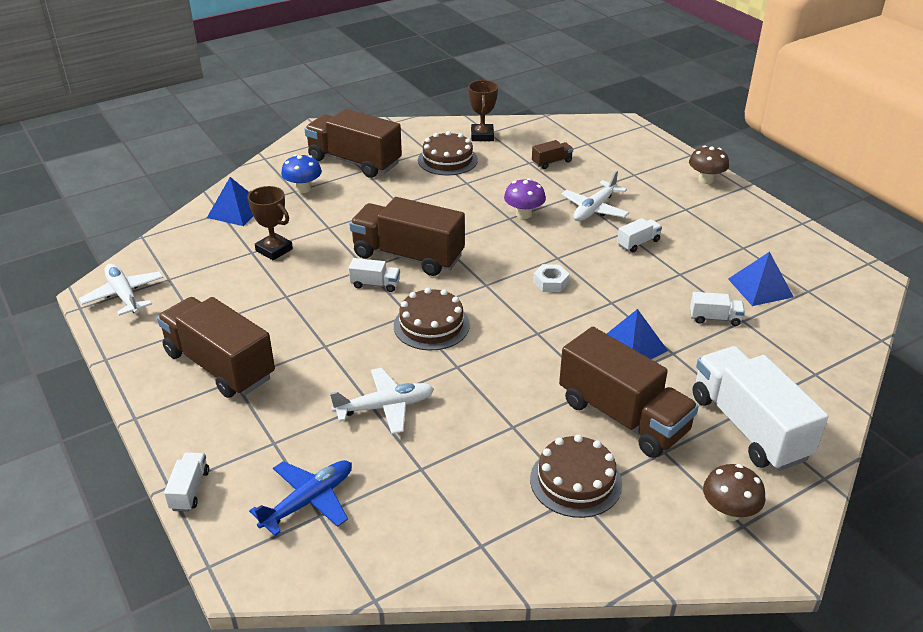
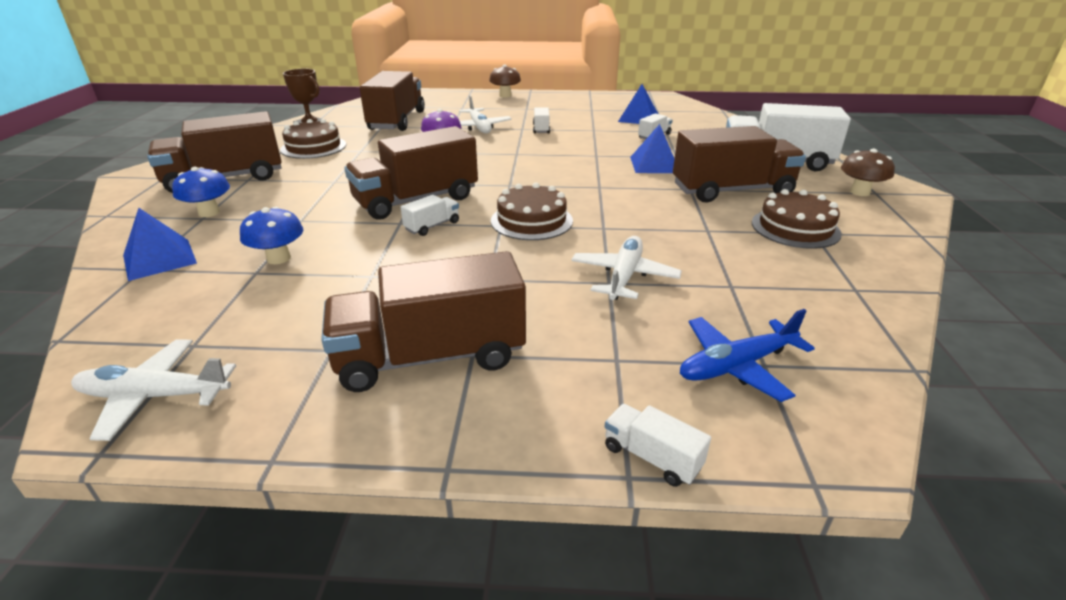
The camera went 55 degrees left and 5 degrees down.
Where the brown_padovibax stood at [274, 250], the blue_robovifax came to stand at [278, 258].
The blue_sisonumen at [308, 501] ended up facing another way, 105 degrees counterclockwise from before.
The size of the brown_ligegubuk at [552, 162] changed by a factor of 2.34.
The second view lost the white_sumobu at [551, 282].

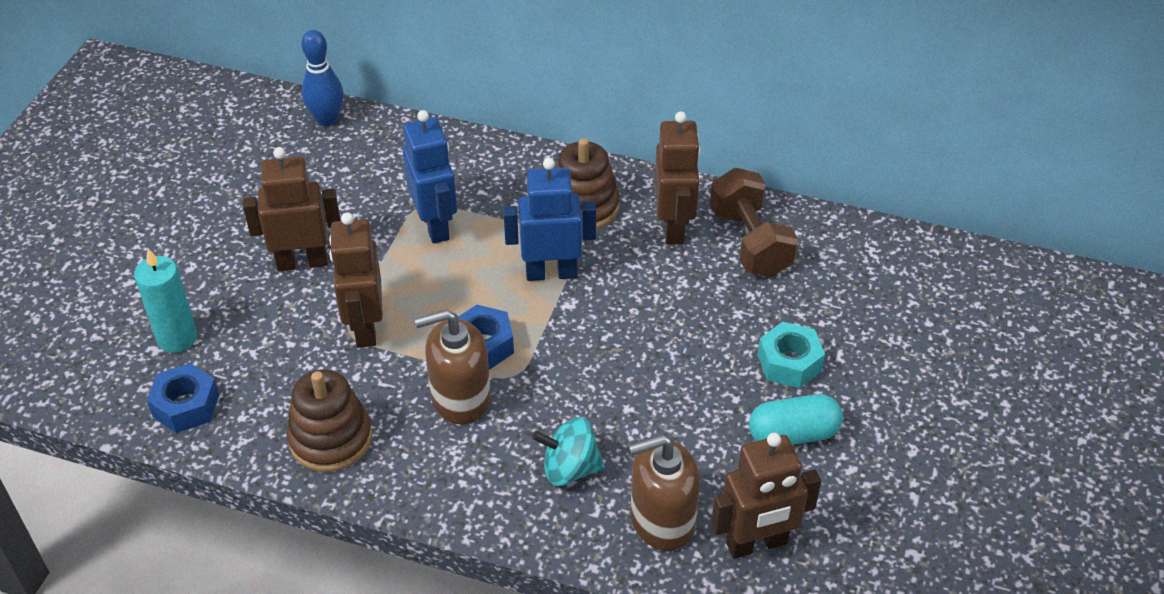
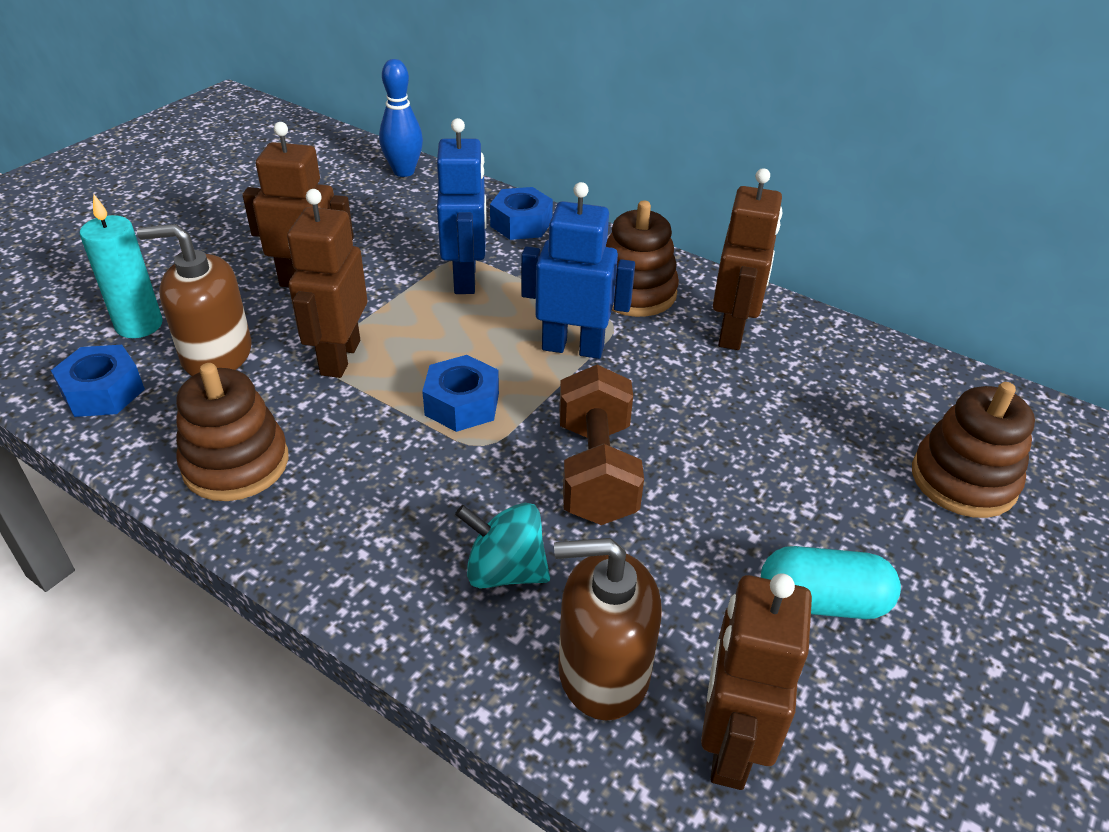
The camera went 15 degrees right and 5 degrees down.
The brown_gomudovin ended up elsewhere, having gone from [460, 397] to [217, 355].
The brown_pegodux ended up elsewhere, having gone from [750, 242] to [596, 471].
The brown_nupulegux at [757, 544] ended up facing another way, 105 degrees clockwise from before.
The second view lost the turquoise_sumobu at [789, 362].
The second view gained the blue_sumobu at [521, 224].
The second view gained the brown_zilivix at [963, 480].

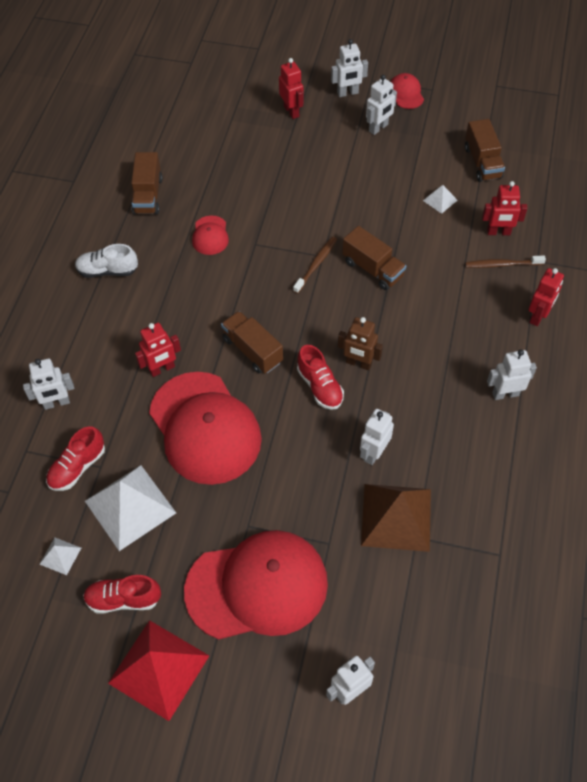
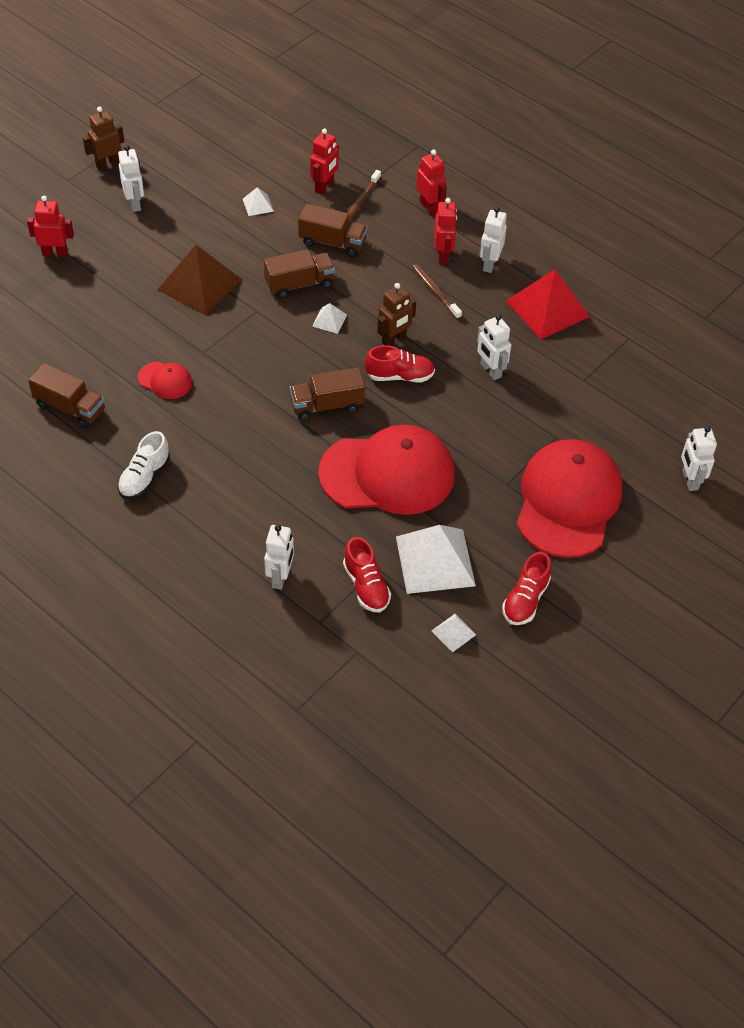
The camera went 65 degrees left and 5 degrees down.
The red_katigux ended up elsewhere, having gone from [158, 669] to [547, 308].
The red_nupulegux ended up elsewhere, having gone from [162, 369] to [443, 255].
The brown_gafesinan ended up elsewhere, having gone from [316, 264] to [435, 291].
The second view lost the white_nupulegux at [348, 93].
The brown_katigux ended up elsewhere, having gone from [396, 517] to [199, 284].
Where the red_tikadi stood at [406, 93], the brown_nupulegux came to stand at [108, 165].
The brown_ligegubuk ended up elsewhere, having gone from [482, 162] to [332, 242].
The second view gained the white_katigux at [329, 320].

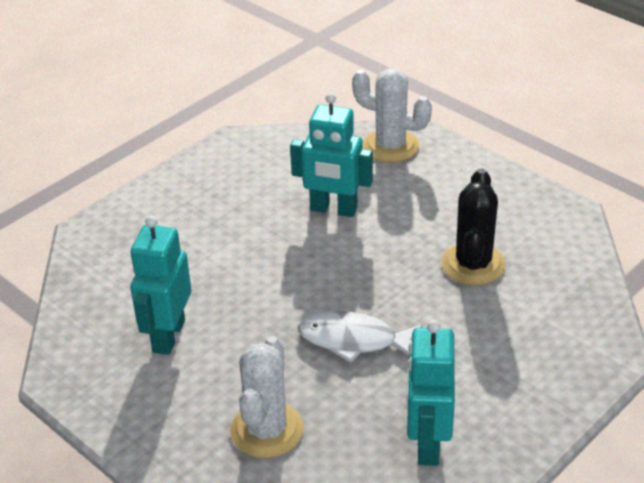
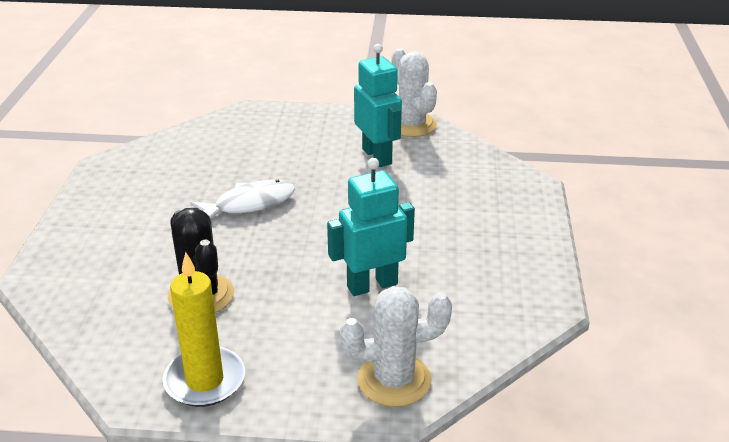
The camera went 140 degrees right and 5 degrees down.
The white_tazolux ended up elsewhere, having gone from [267, 430] to [411, 125].
The second view lost the turquoise_nupulegux at [427, 443].
The second view gained the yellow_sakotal at [205, 380].

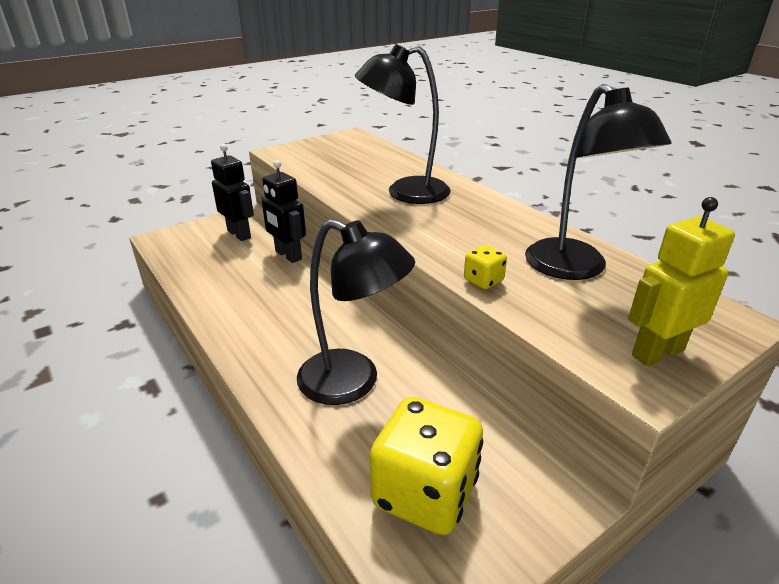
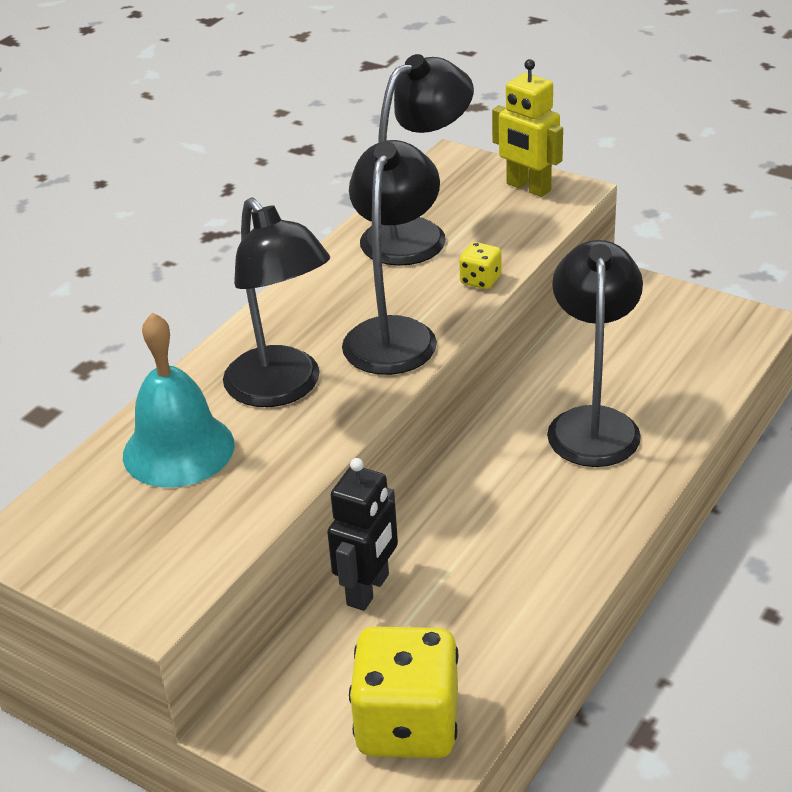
The camera went 110 degrees left and 5 degrees up.
The second view lost the black_nupulegux at [239, 234].
The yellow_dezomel ended up elsewhere, having gone from [425, 493] to [407, 725].
The second view gained the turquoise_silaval at [178, 449].
The second view gained the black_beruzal at [395, 333].

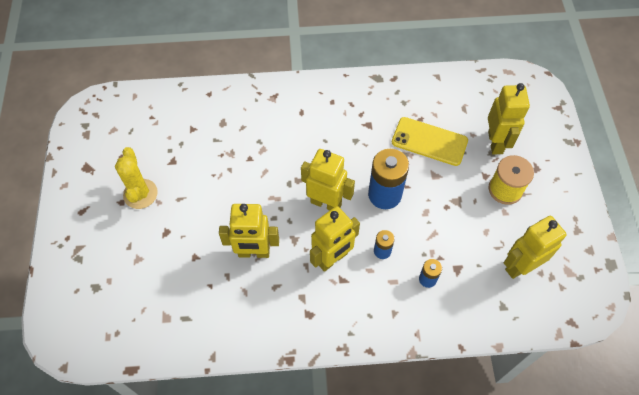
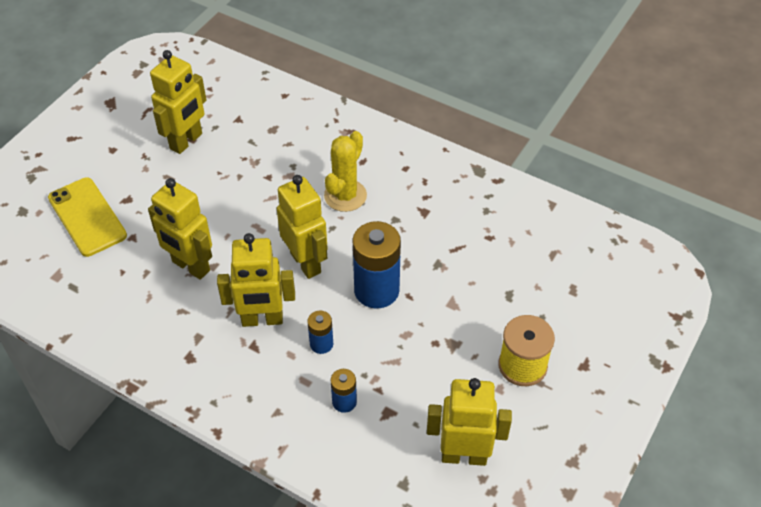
The camera went 35 degrees right and 10 degrees down.
The yellow_tazolux ended up elsewhere, having gone from [140, 194] to [345, 196].
The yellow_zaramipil ended up elsewhere, having gone from [429, 141] to [87, 217].
The yellow_nupulegux ended up elsewhere, having gone from [495, 142] to [186, 141].

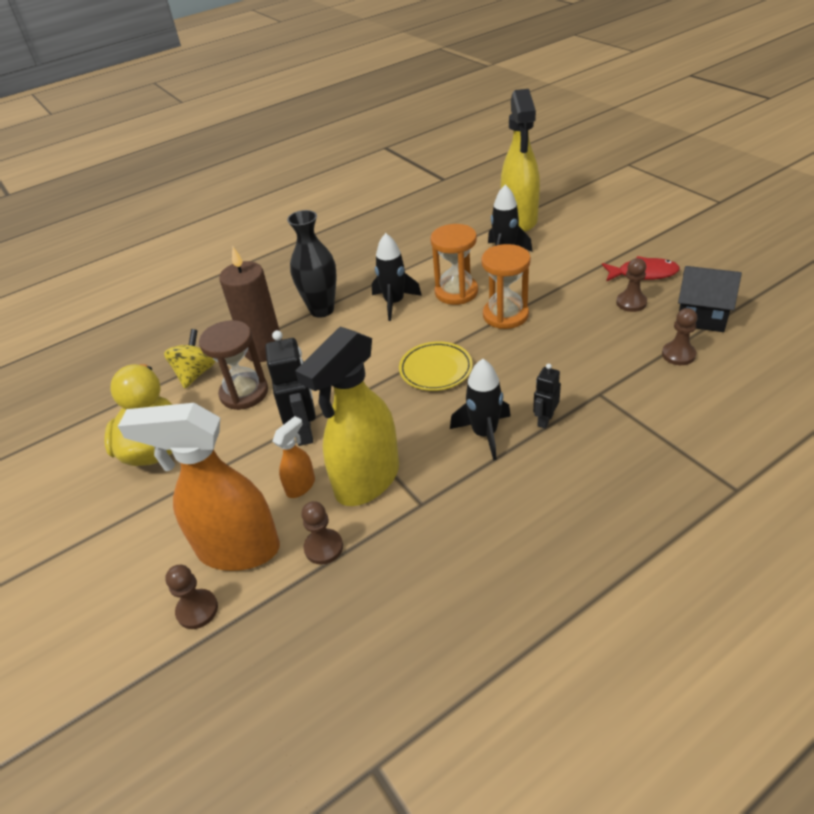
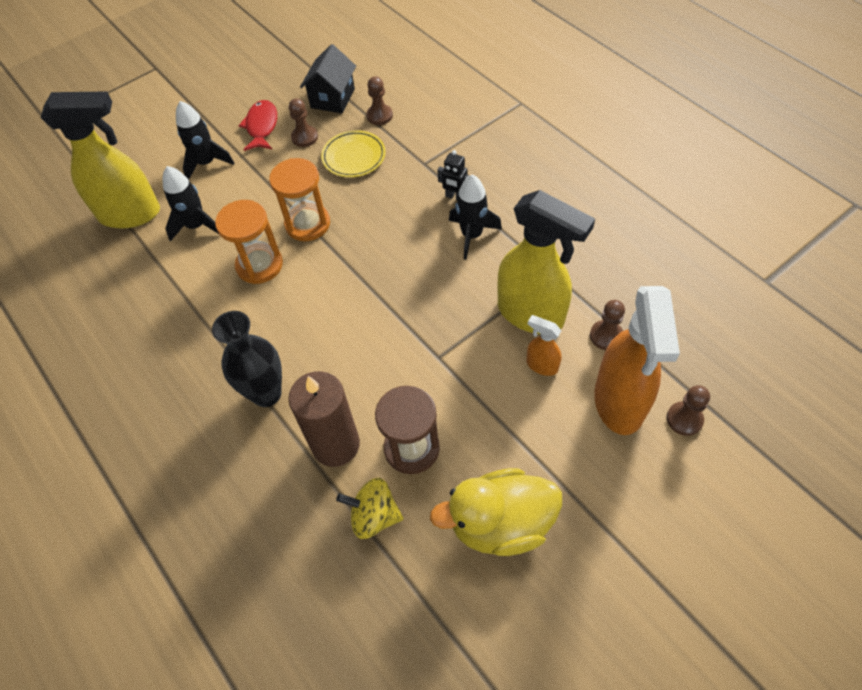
The camera went 95 degrees left and 15 degrees up.
The second view lost the black_nupulegux at [304, 431].
The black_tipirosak ended up elsewhere, having gone from [394, 303] to [206, 163].
The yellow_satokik ended up elsewhere, having gone from [435, 369] to [354, 157].

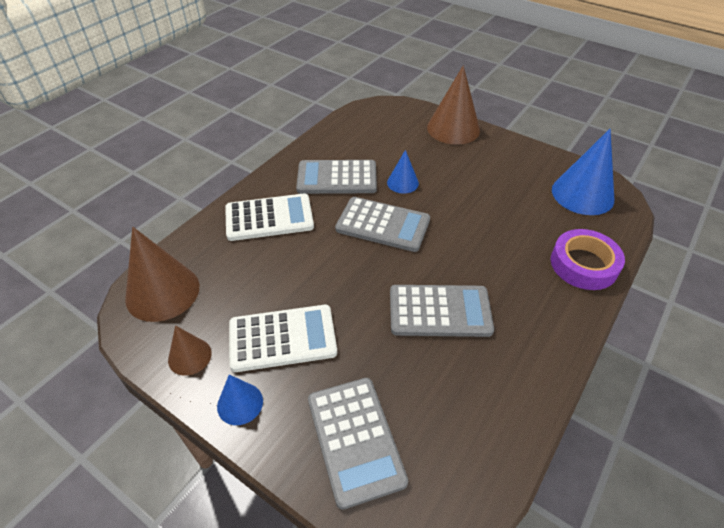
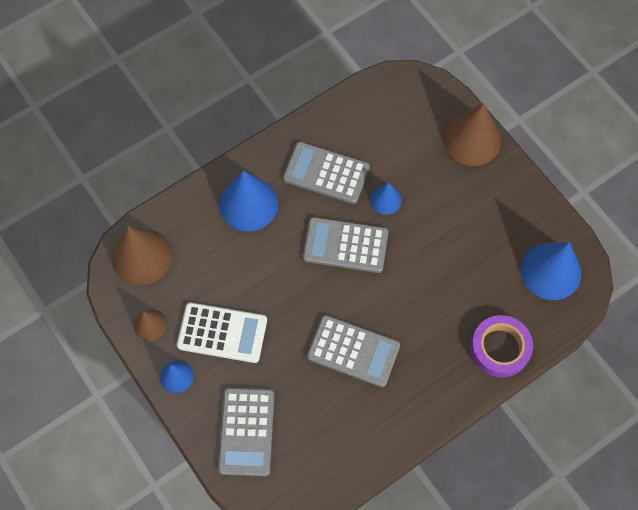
The camera went 20 degrees right and 20 degrees up.
Where the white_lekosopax stood at [269, 218], the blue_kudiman came to stand at [248, 204].
The grey_lekosopax at [383, 225] ended up facing another way, 150 degrees clockwise from before.

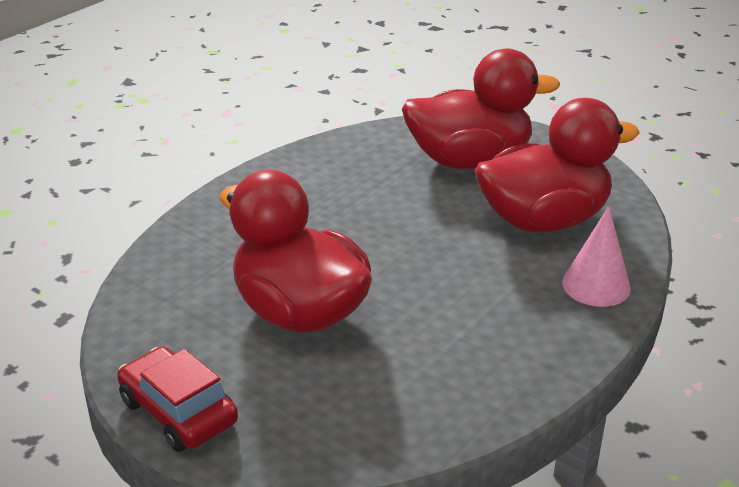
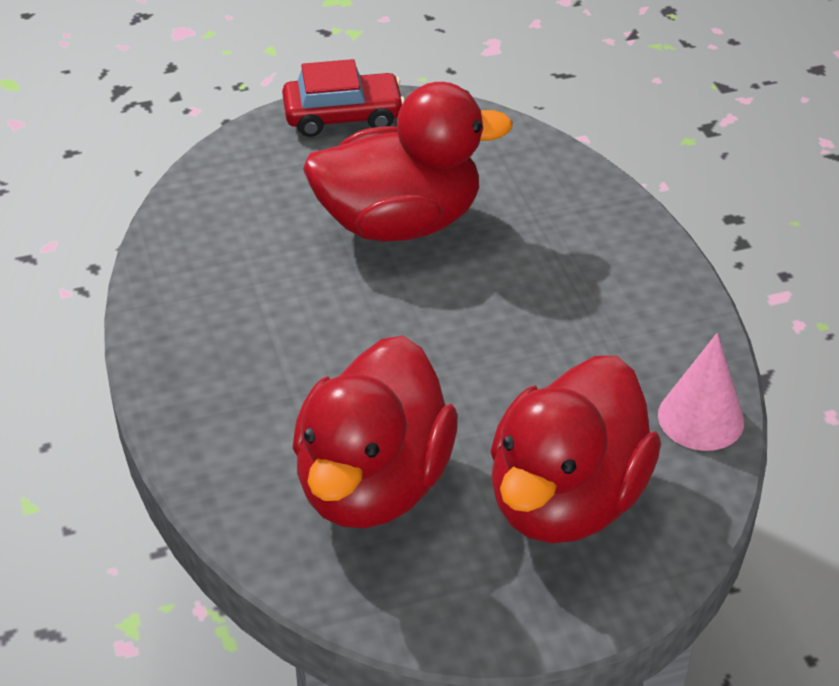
The camera went 125 degrees right and 10 degrees up.
The pink_kudiman ended up elsewhere, having gone from [596, 285] to [700, 418].

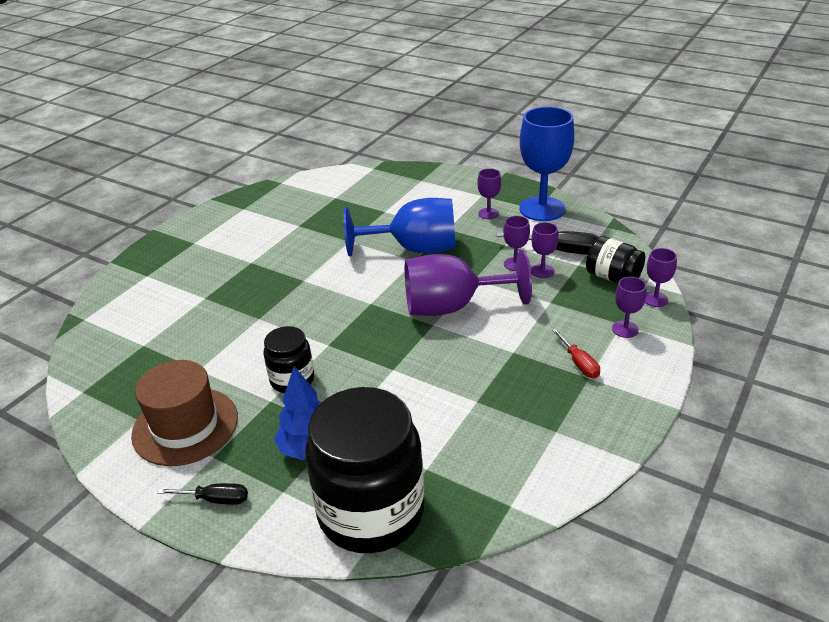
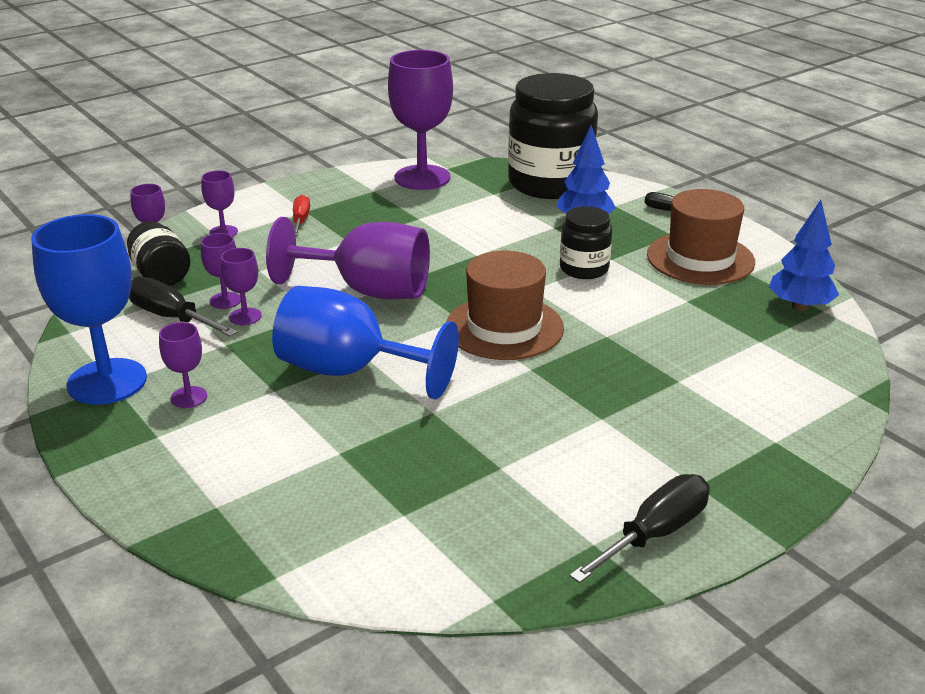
The camera went 160 degrees left and 5 degrees down.
The second view gained the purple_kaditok at [422, 178].
The second view gained the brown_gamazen at [504, 327].
The second view gained the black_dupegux at [655, 534].
The second view gained the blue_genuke at [799, 306].

